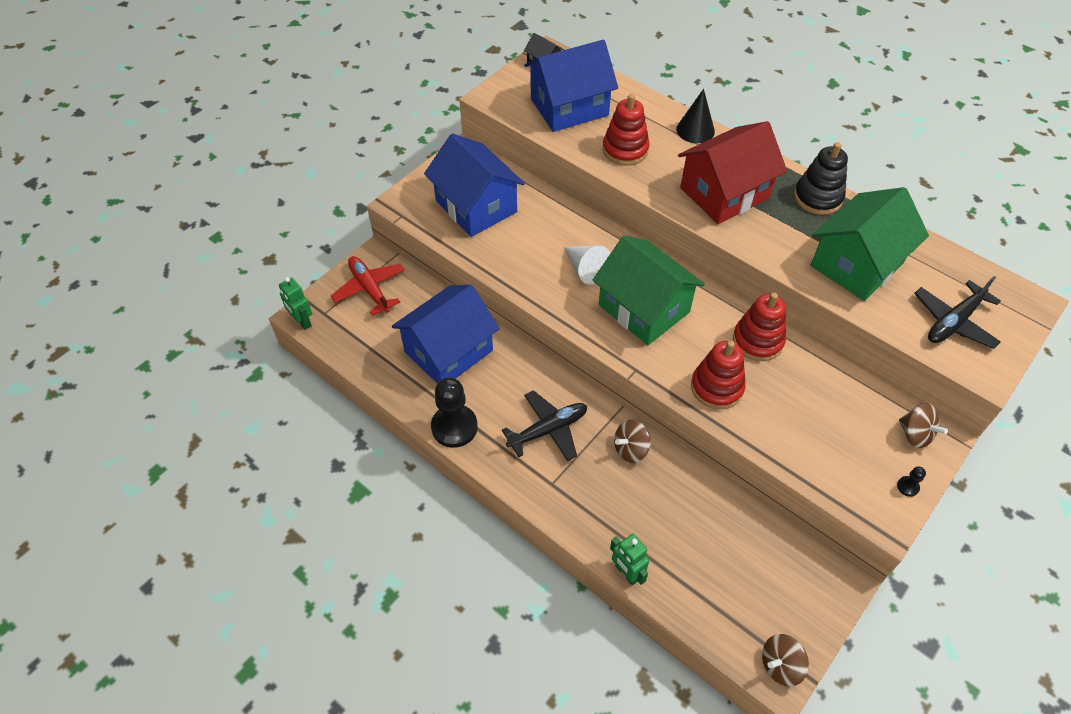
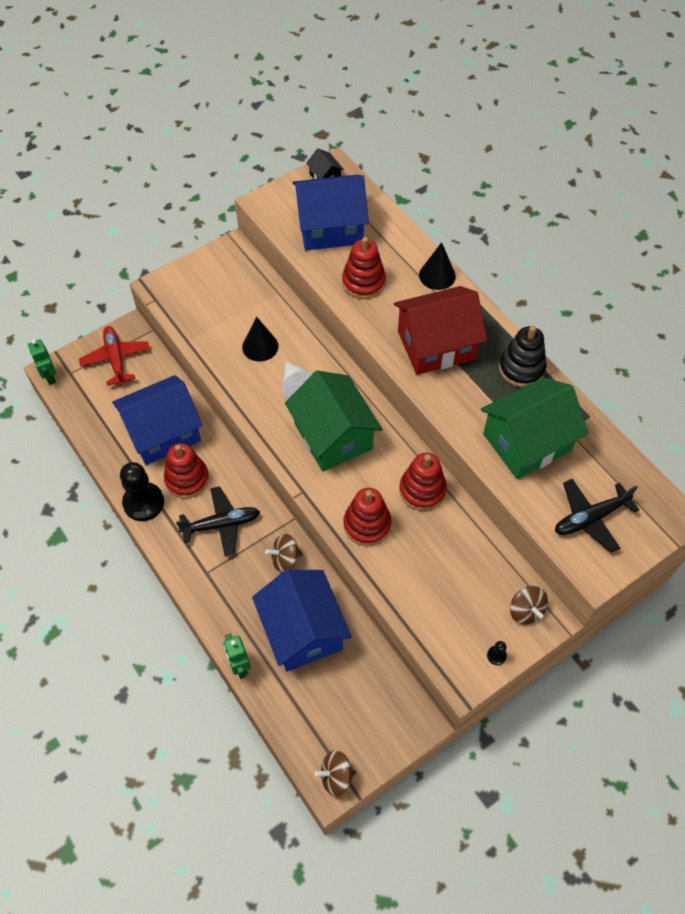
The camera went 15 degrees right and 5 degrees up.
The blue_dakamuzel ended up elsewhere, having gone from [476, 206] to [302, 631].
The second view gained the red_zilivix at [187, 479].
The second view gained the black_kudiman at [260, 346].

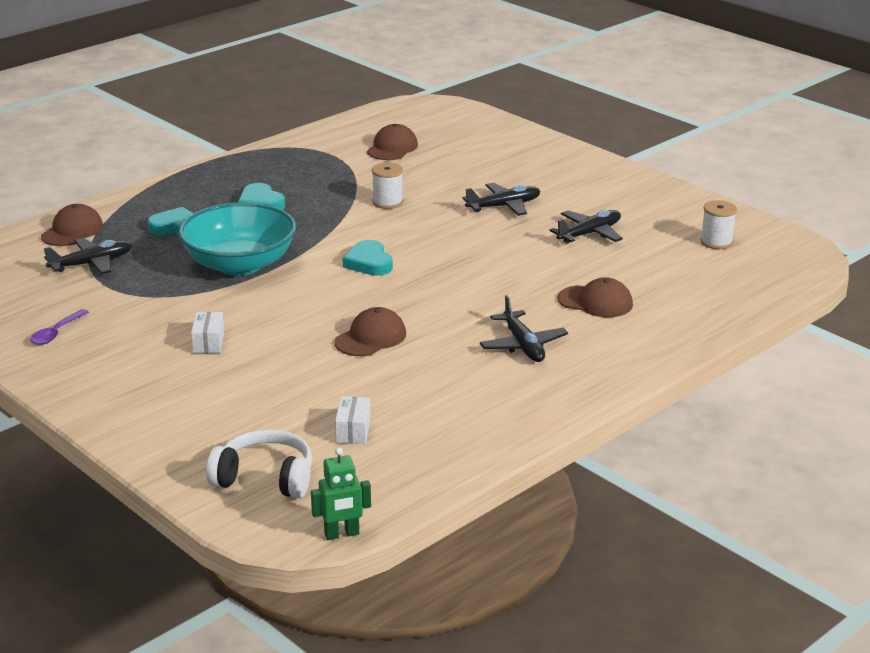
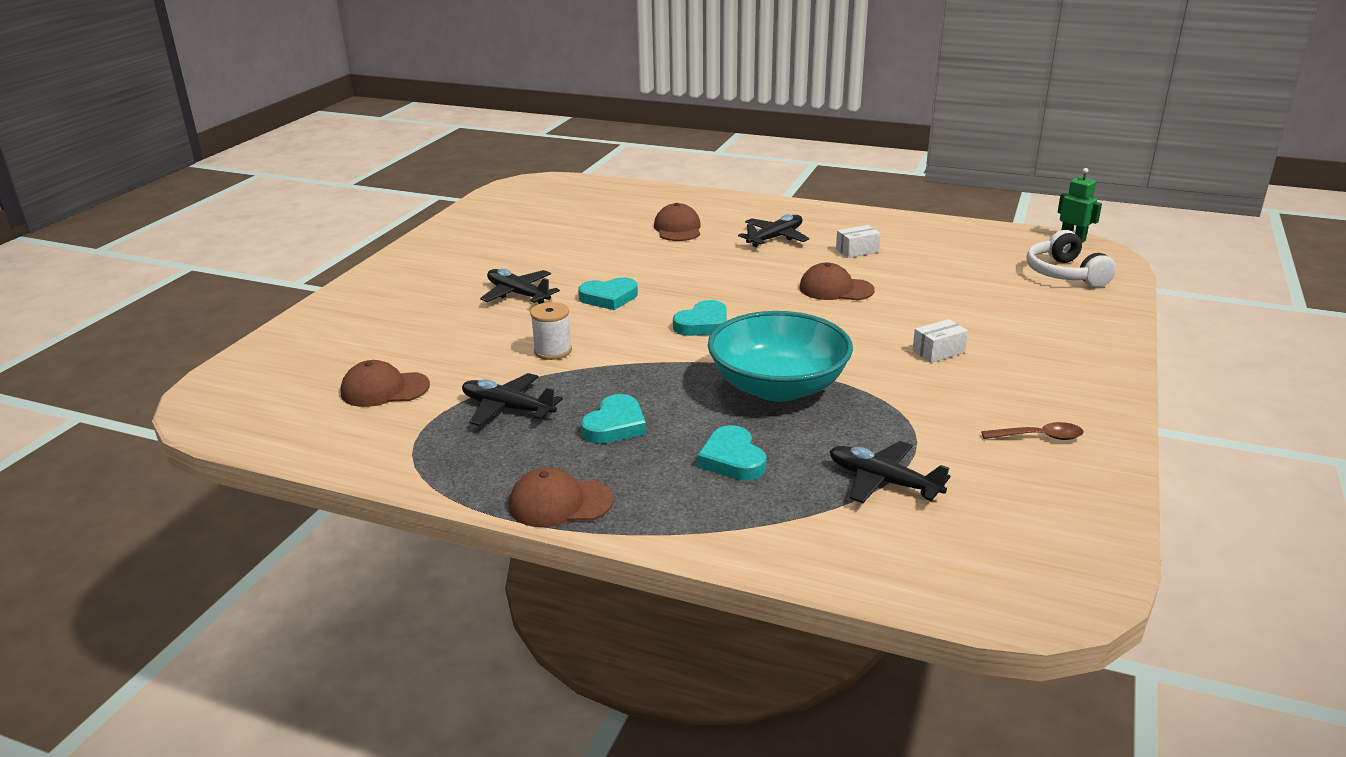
The camera went 115 degrees left and 0 degrees up.
What was the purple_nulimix at [56, 333] turned into the brown_nulimix at [1039, 437].
The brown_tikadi ended up elsewhere, having gone from [72, 231] to [560, 503].
The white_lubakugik ended up elsewhere, having gone from [353, 431] to [857, 251].
The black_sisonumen ended up elsewhere, having gone from [589, 234] to [507, 408].
The second view lost the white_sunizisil at [716, 242].
The second view gained the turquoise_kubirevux at [609, 297].

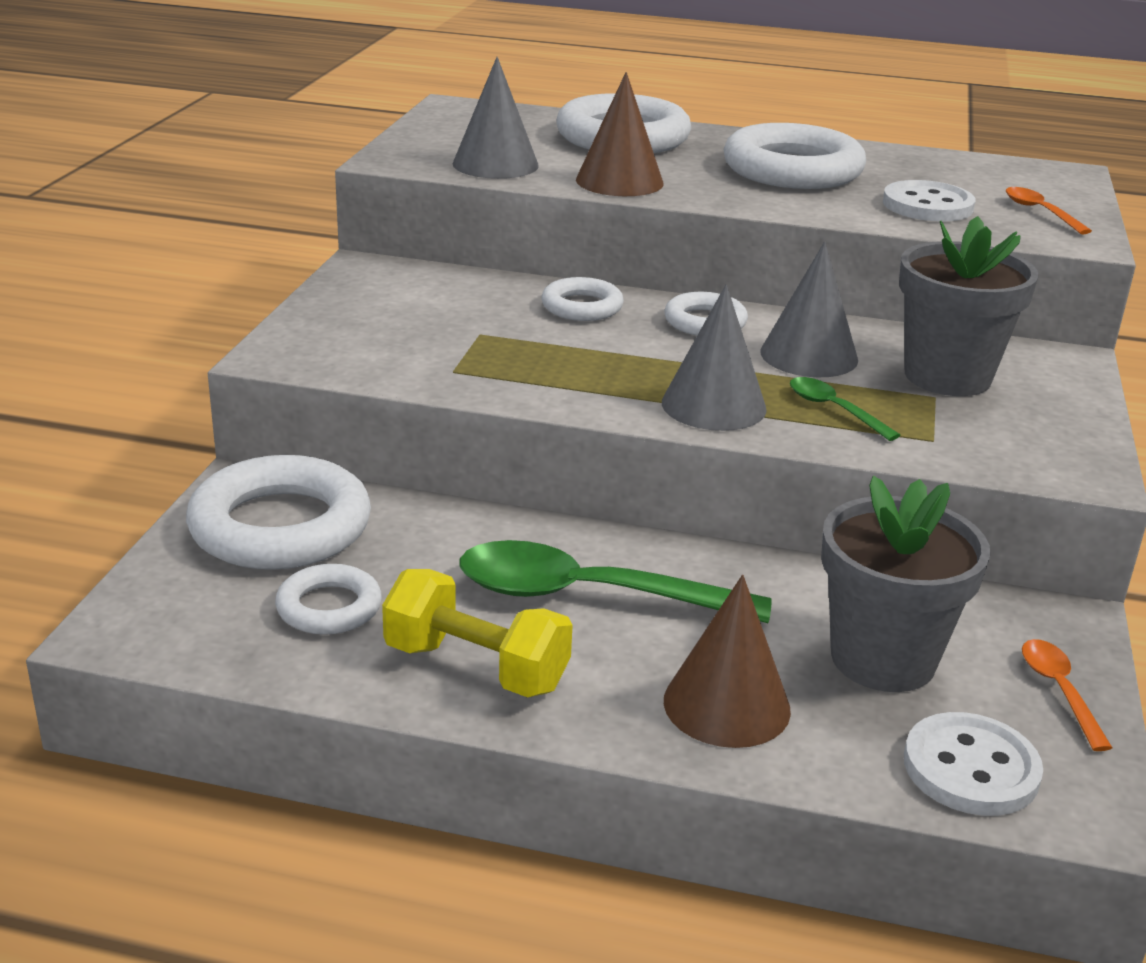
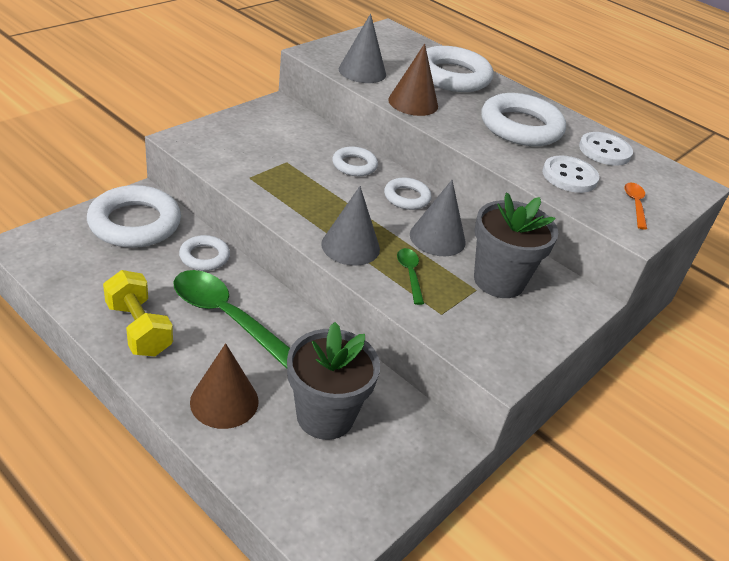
The camera went 25 degrees right and 10 degrees up.
The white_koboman ended up elsewhere, having gone from [329, 607] to [204, 257].
The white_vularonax ended up elsewhere, having gone from [970, 768] to [604, 151].
The second view lost the orange_nulimix at [1059, 691].

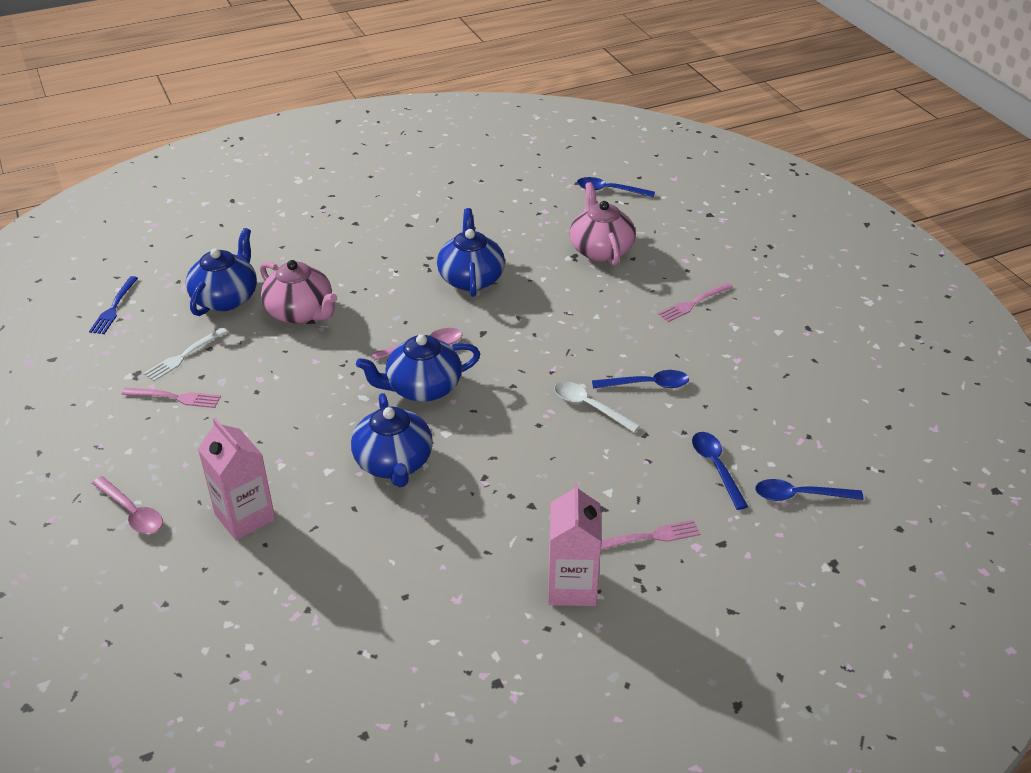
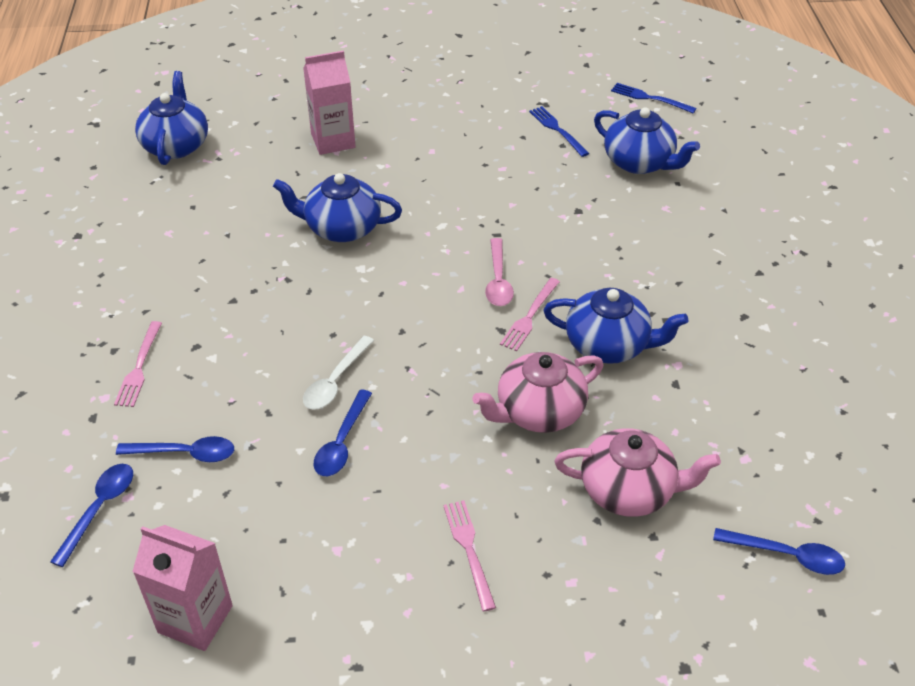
The camera went 110 degrees right and 5 degrees up.
The second view lost the pink_nulimix at [132, 512].
The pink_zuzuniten ended up elsewhere, having gone from [176, 397] to [529, 317].
What was the white_zuzuniten at [183, 356] turned into the blue_zuzuniten at [557, 129].
The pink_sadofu ended up elsewhere, having gone from [301, 312] to [538, 411].
The blue_sadofu ended up elsewhere, having gone from [422, 388] to [176, 145].
The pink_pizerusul ended up elsewhere, having gone from [572, 587] to [195, 619].
The white_nulimix at [589, 407] ended up facing another way, 150 degrees clockwise from before.
The blue_nulimix at [609, 190] ended up facing another way, 75 degrees clockwise from before.

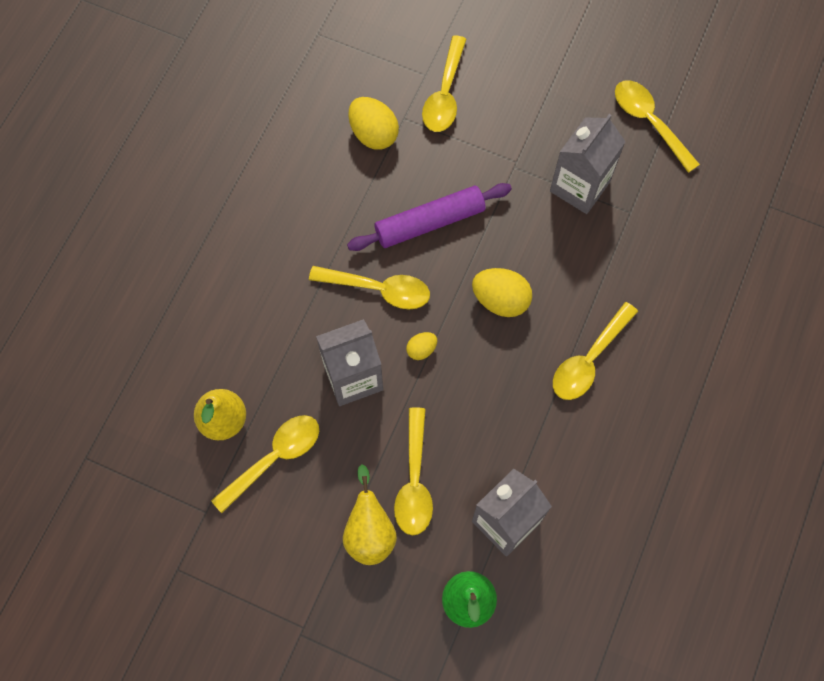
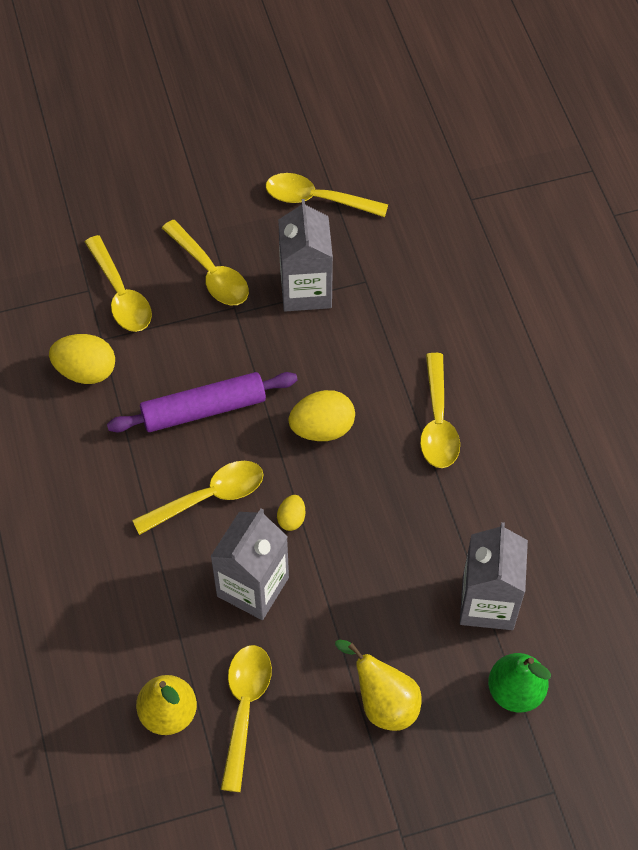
The camera went 40 degrees left and 10 degrees down.
The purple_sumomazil at [429, 222] ended up facing another way, 45 degrees clockwise from before.
The yellow_nulimix ended up elsewhere, having gone from [414, 481] to [210, 273].

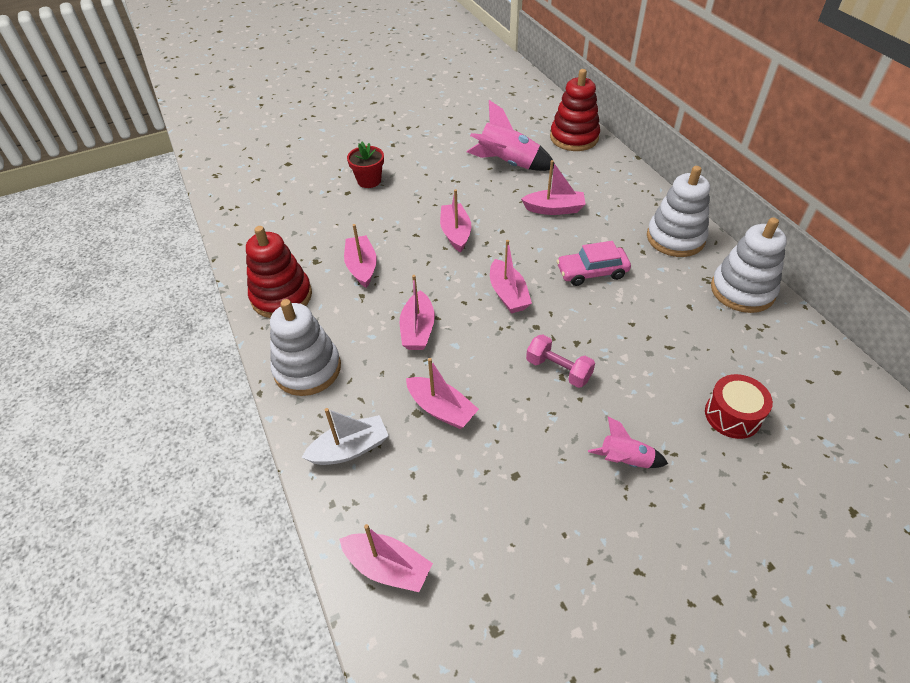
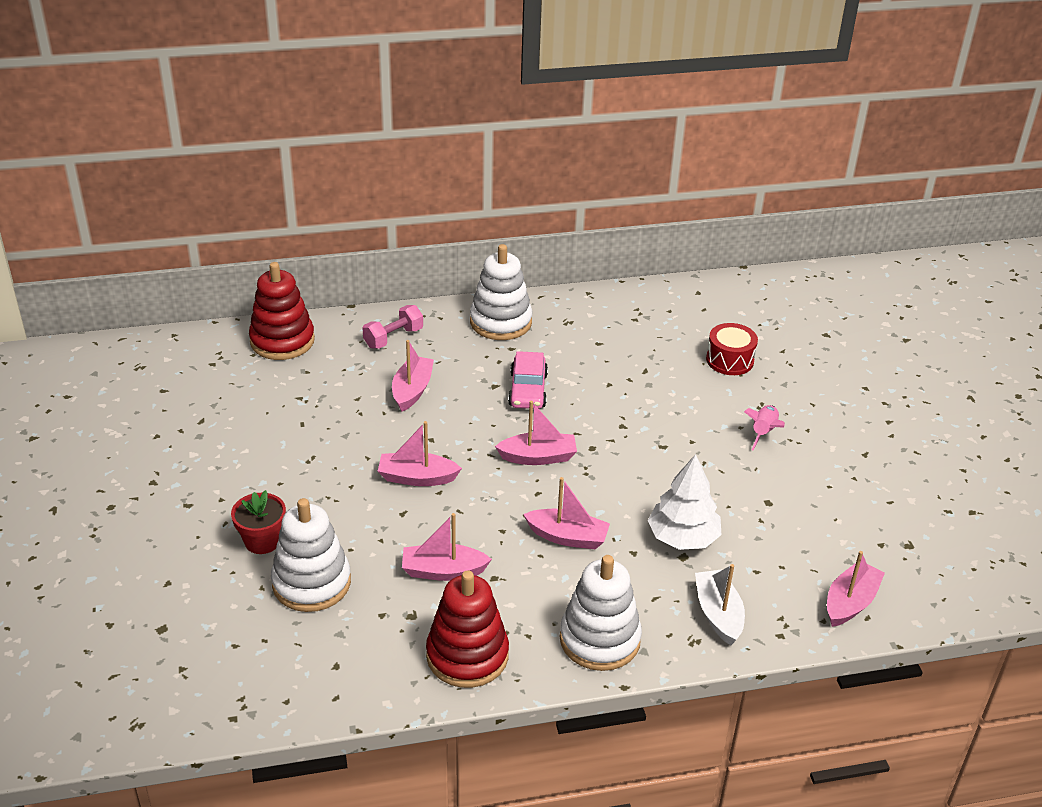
The camera went 80 degrees left and 10 degrees down.
Where the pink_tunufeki stood at [441, 409], the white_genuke came to stand at [683, 537].
The second view lost the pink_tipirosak at [507, 163].
The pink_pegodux ended up elsewhere, having gone from [558, 370] to [393, 338].
The white_zilivix ended up elsewhere, having gone from [742, 290] to [311, 583].

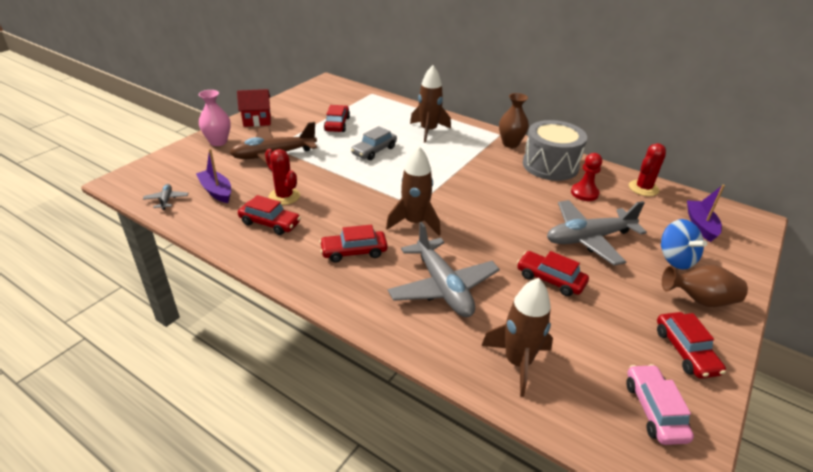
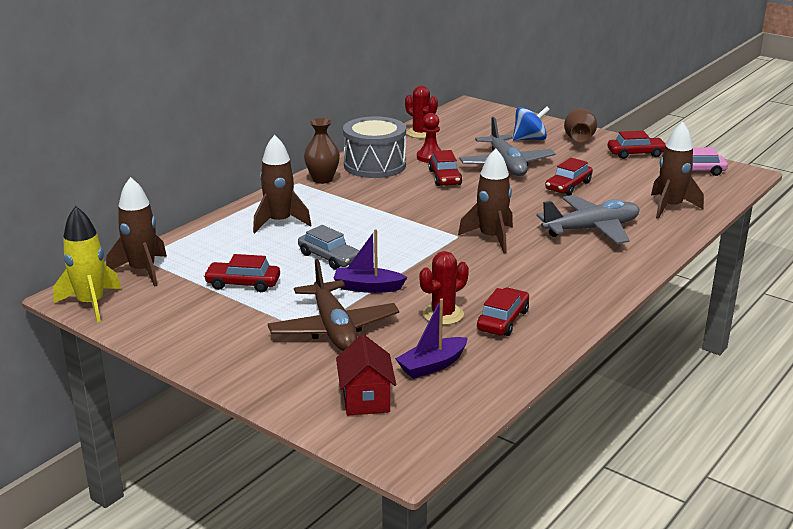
The camera went 85 degrees left and 10 degrees down.
The second view lost the grey_sisonumen at [166, 200].
The second view lost the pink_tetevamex at [218, 142].
The red_dakamuzel ended up elsewhere, having gone from [257, 120] to [366, 399].
The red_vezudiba ended up elsewhere, having gone from [354, 252] to [445, 177].
The purple_tunufeki ended up elsewhere, having gone from [700, 225] to [368, 287].
The second view gained the yellow_tipirosak at [91, 304].
The second view gained the brown_tipirosak at [142, 271].

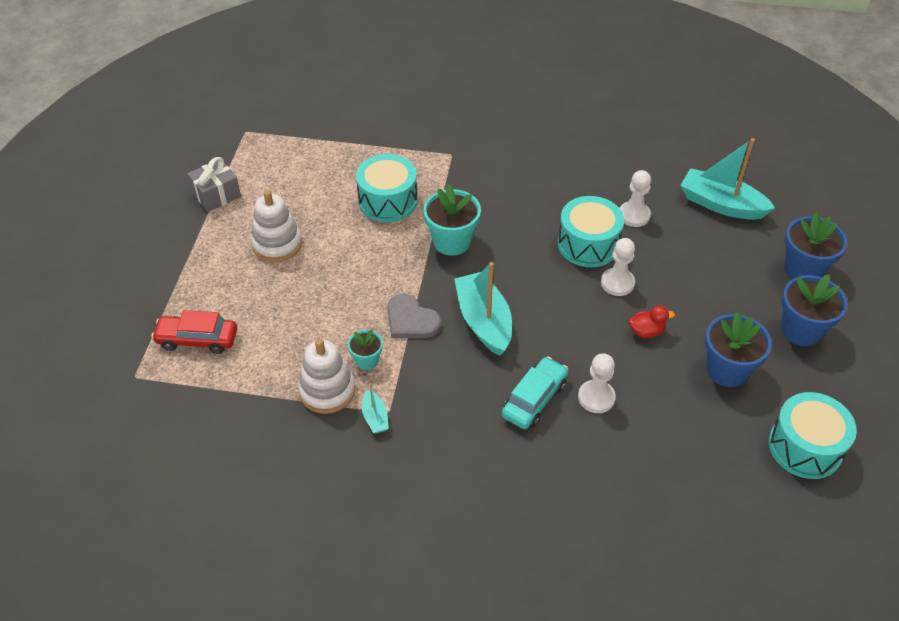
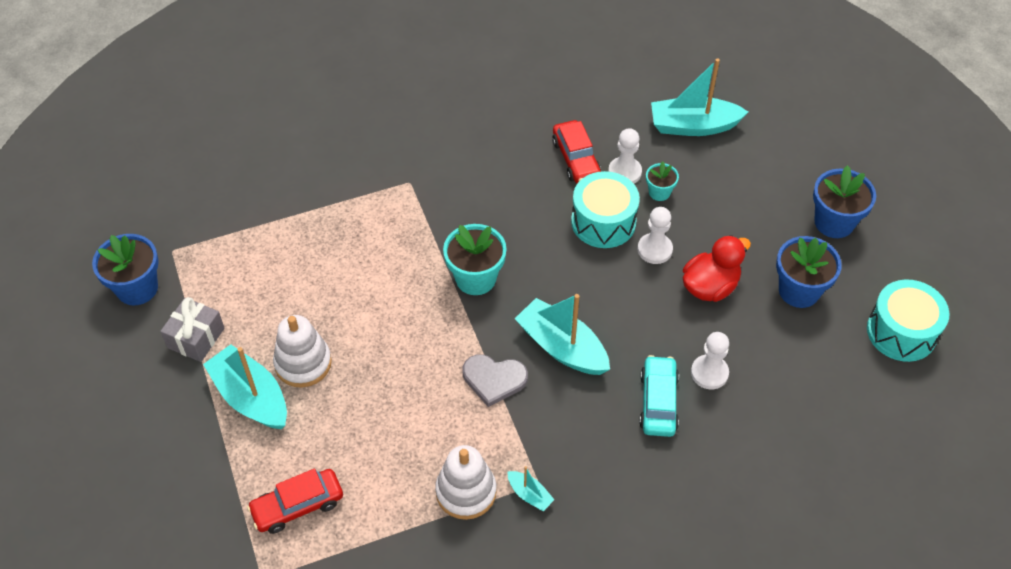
The camera went 30 degrees left and 5 degrees up.
The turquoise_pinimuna ended up elsewhere, having gone from [367, 360] to [659, 192].
The second view lost the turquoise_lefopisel at [388, 201].
The size of the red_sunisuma at [646, 331] changed by a factor of 1.72.
The blue_pinimuna ended up elsewhere, having gone from [803, 269] to [137, 288].
The second view gained the turquoise_tunufeki at [251, 397].
The second view gained the red_vezudiba at [576, 159].

